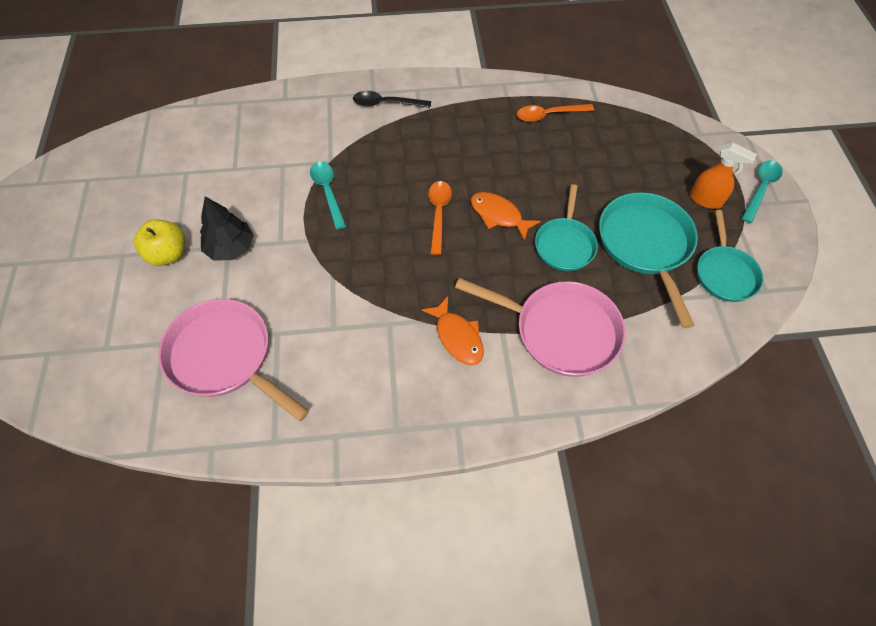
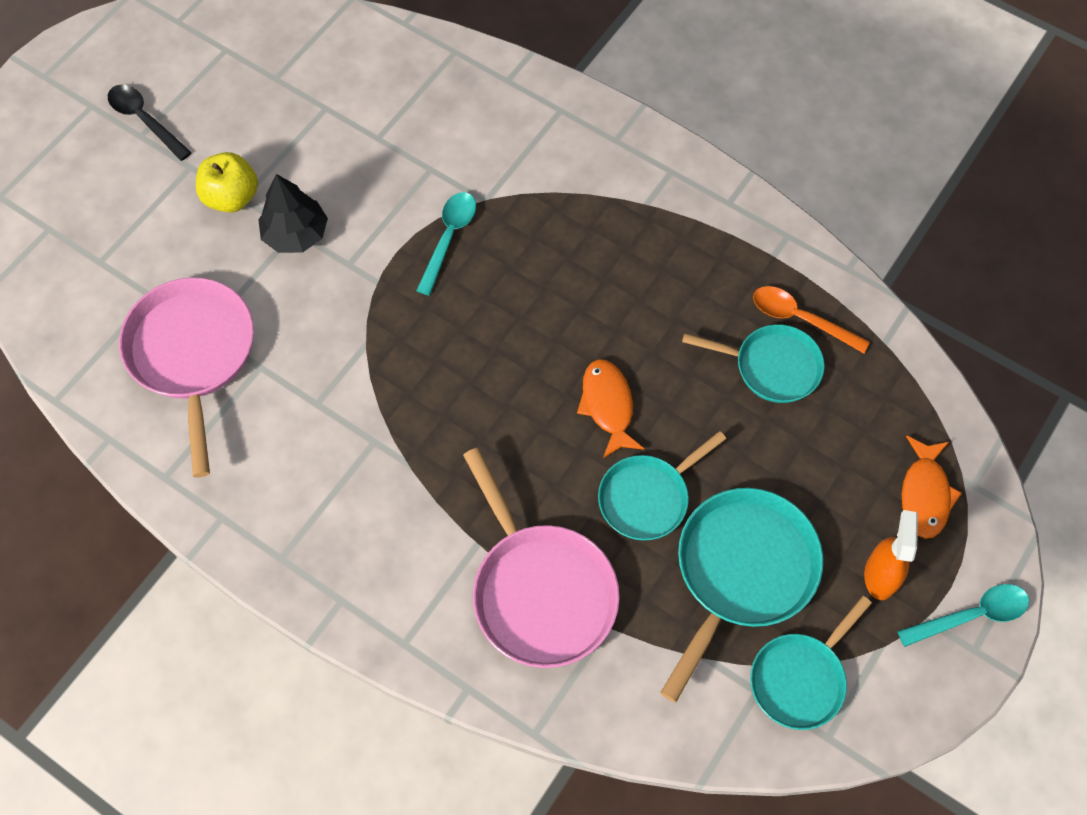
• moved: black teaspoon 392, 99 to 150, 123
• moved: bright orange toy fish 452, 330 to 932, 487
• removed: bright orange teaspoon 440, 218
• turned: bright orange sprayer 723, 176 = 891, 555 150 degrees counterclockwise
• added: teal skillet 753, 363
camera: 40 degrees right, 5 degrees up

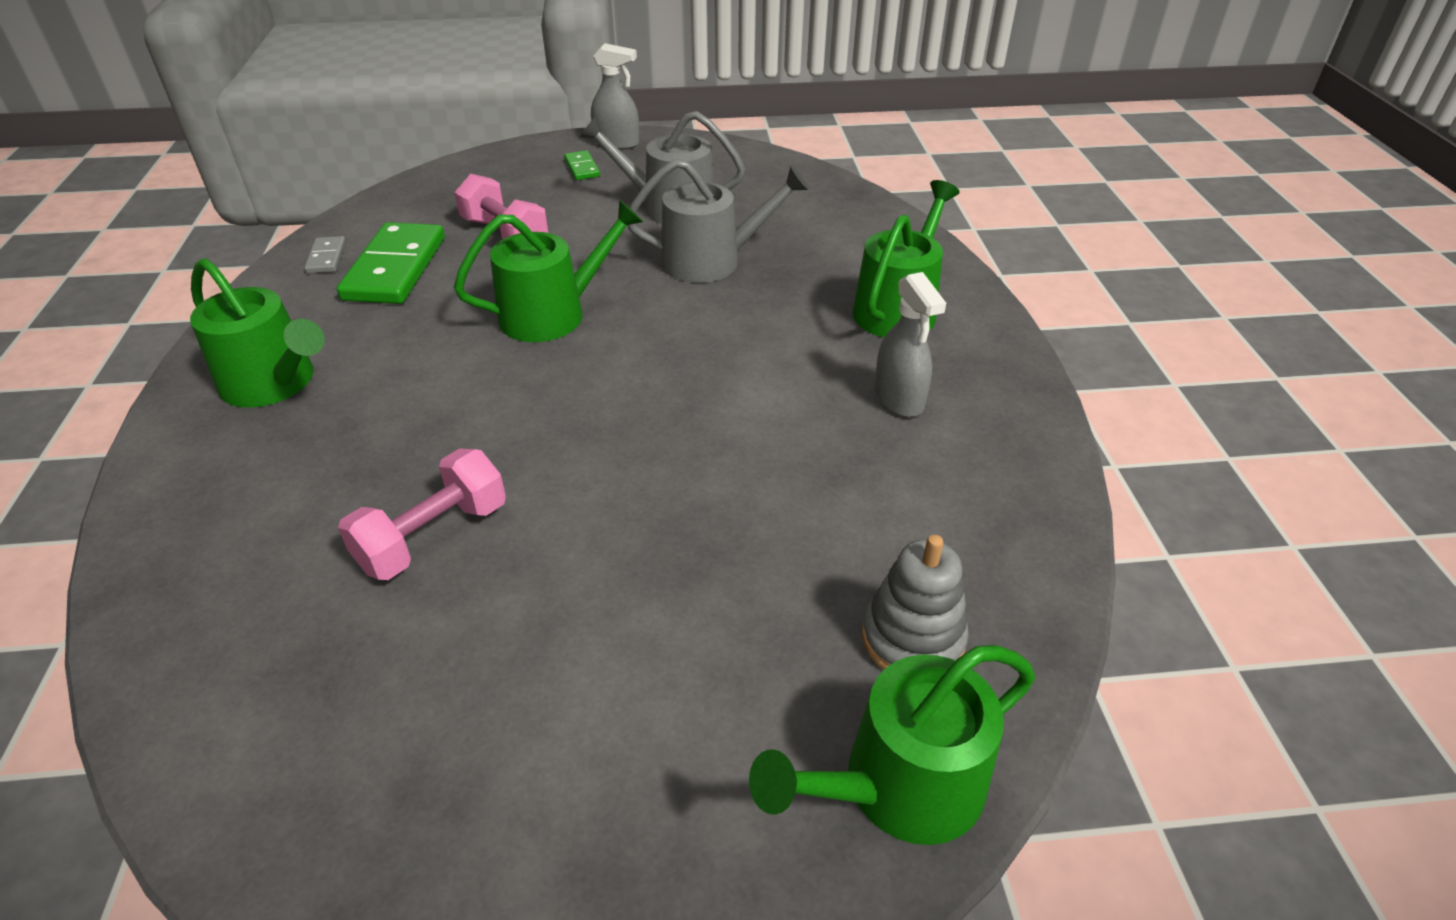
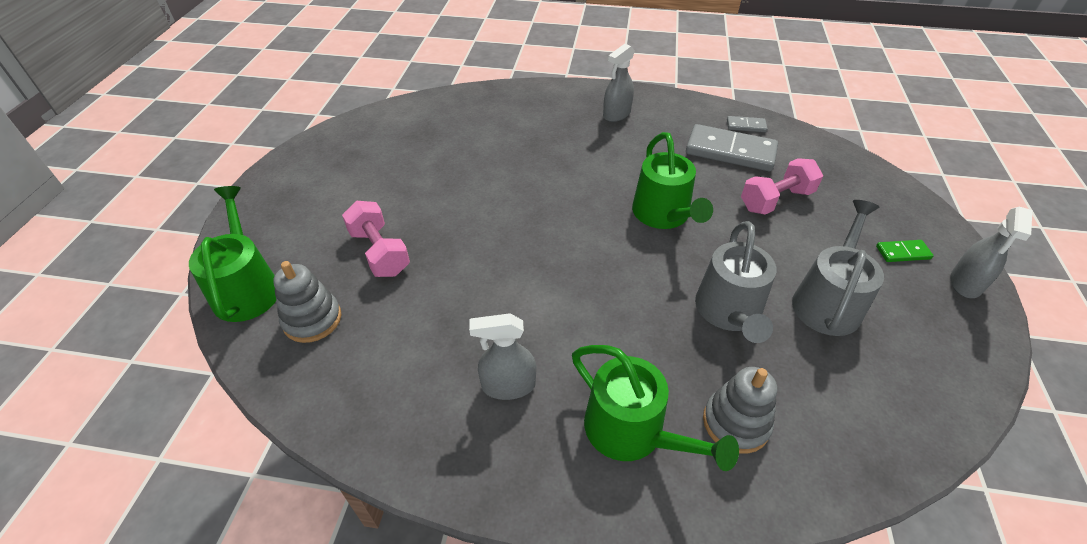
• replaced: green sprinkling can 257, 333 to gray sprayer 619, 83
• recoloured: green domino tile 391, 263 to gray domino tile 732, 147
• moved: pink hand weight 422, 514 to 376, 239
• added: gray stacking rings 740, 410
camera: 105 degrees right, 5 degrees up

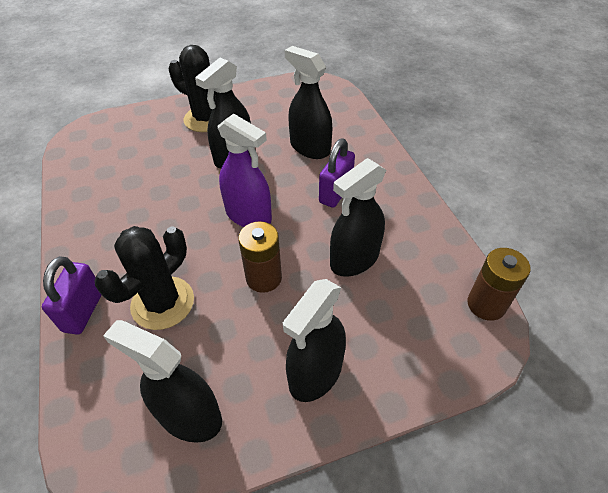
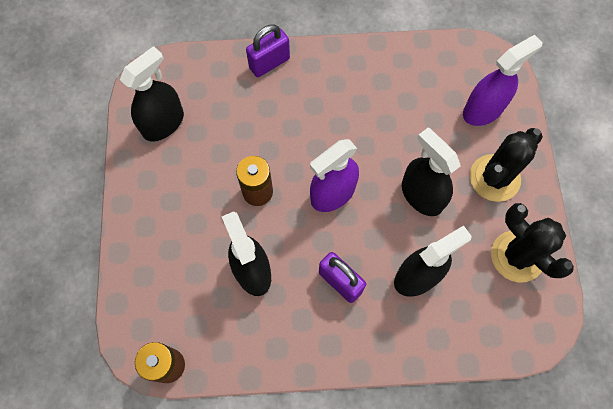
• turned: purple lock 71, 295 = 268, 50 60 degrees counterclockwise
• moved: black cactus 144, 278 to 532, 243
• removed: black sprayer 314, 340
• added: purple sprayer 503, 80
camera: 105 degrees right, 20 degrees up

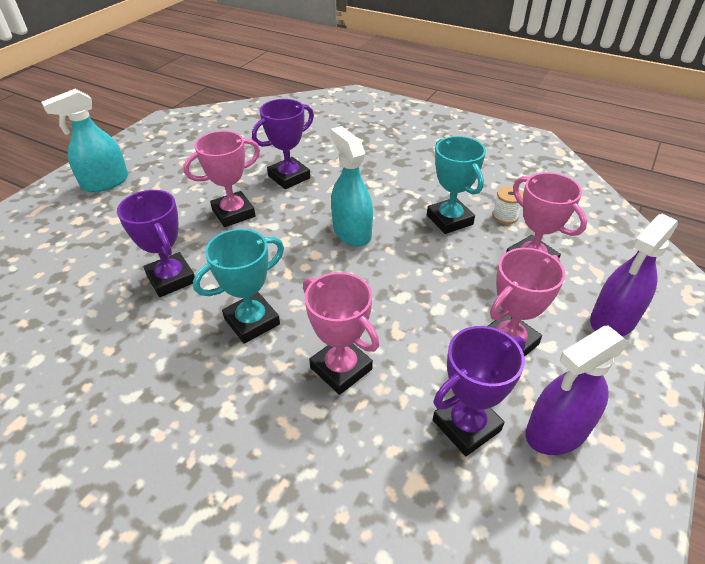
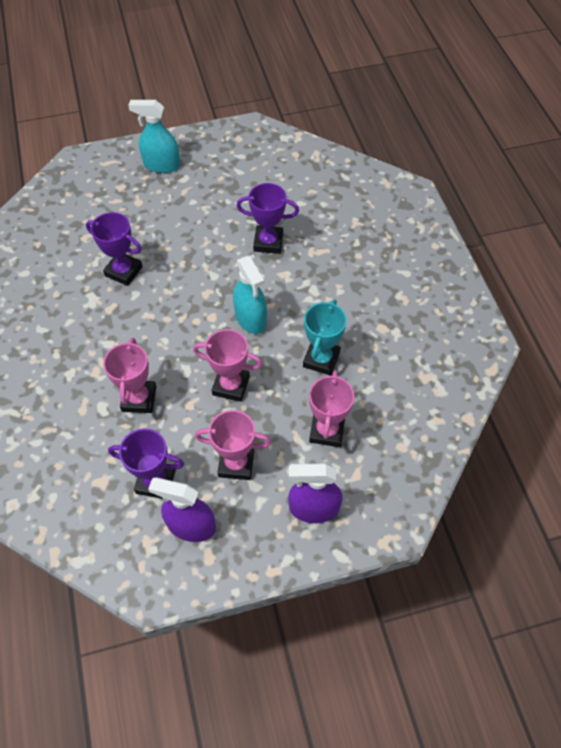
• turned: purple prize cup 156, 243 = 114, 249 75 degrees counterclockwise
• moved: pink prize cup 221, 179 to 228, 365
• removed: teal prize cup 238, 286
• turned: teal sprayer 351, 186 = 250, 295 135 degrees clockwise
• removed: snow-white spool 507, 205
camera: 45 degrees right, 15 degrees up

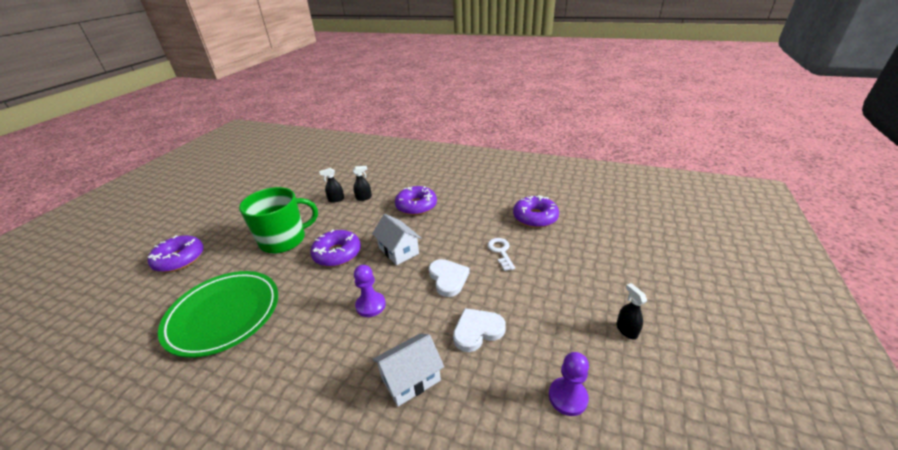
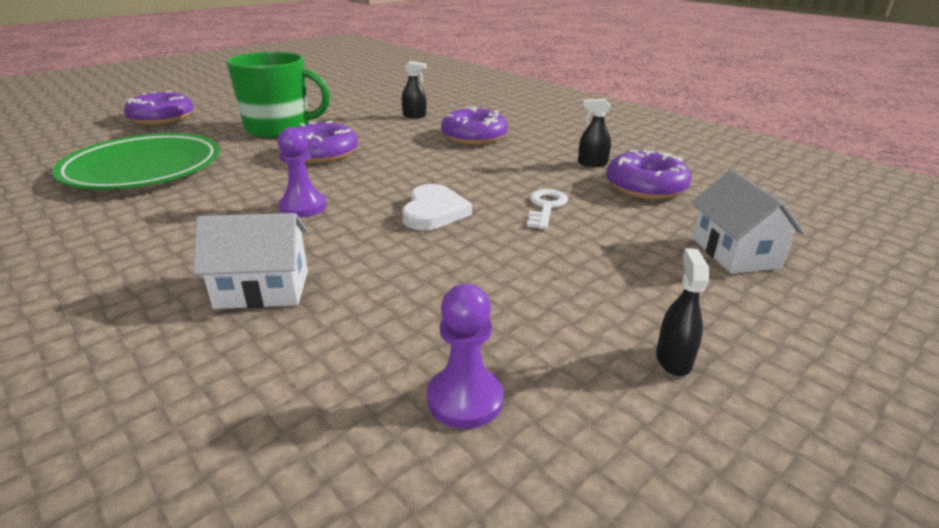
• moved: black sprayer 331, 185 to 594, 133
• moved: snow-white toy house 396, 239 to 748, 221
• removed: snow-white heart shape 479, 330
camera: 25 degrees right, 5 degrees down

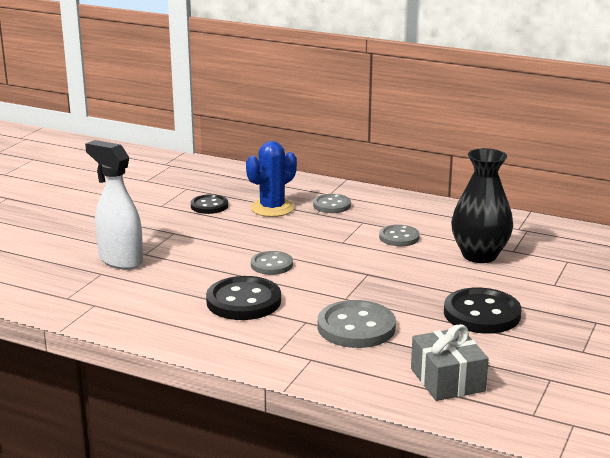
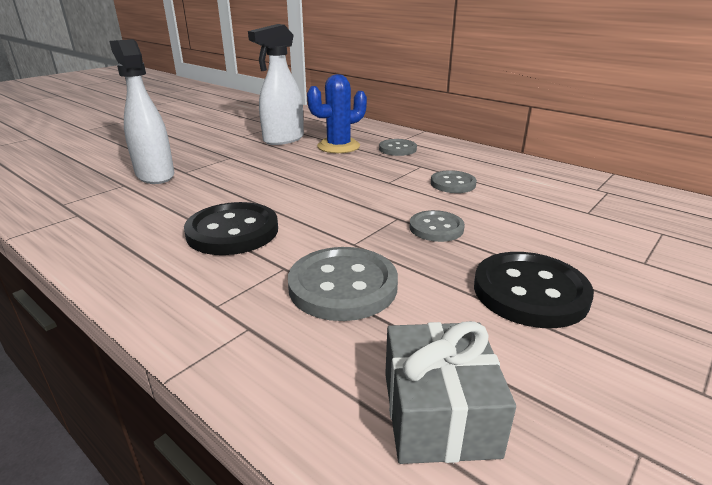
• replaced: black button 209, 204 to snow-white sprayer 276, 84
• moved: gray button 272, 263 to 437, 226
• removed: black flower vase 482, 205
camera: 15 degrees right, 5 degrees up

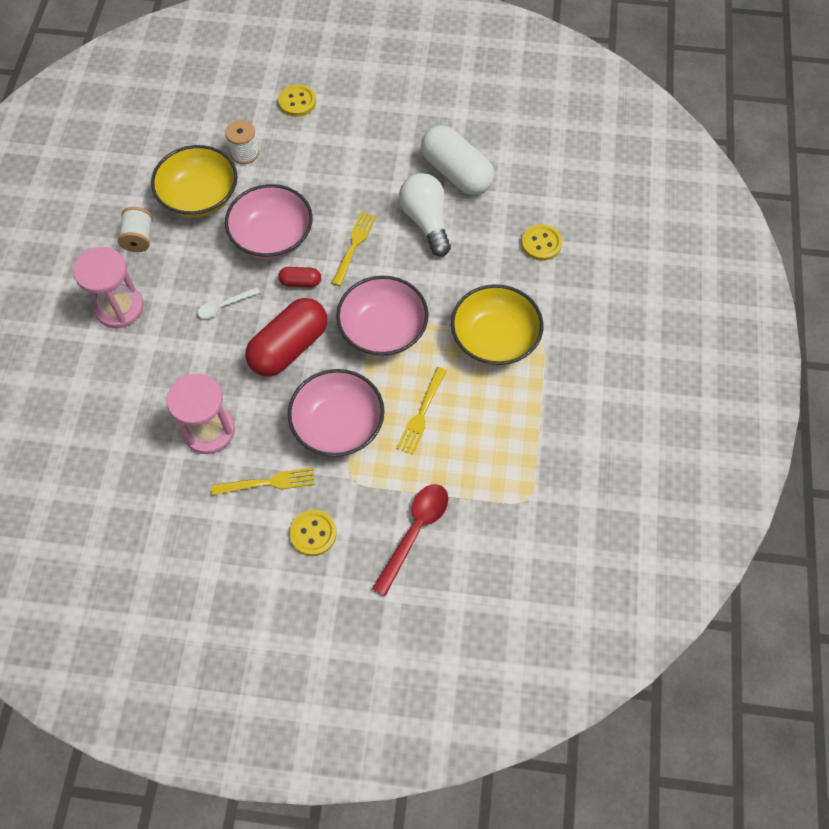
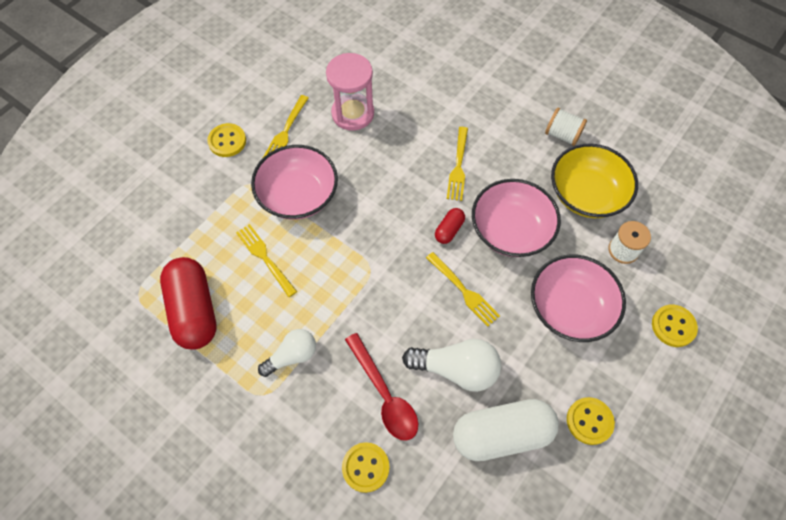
• removed: pink sand timer 108, 287
• replaced: snow-white teaspoon 229, 303 to bright yellow table fork 457, 164
• moved: scarlet capsule 286, 337 to 188, 303
• moved: pink bowl 382, 316 to 578, 298
• moved: scarlet teaspoon 410, 540 to 381, 387
• replaced: bright yellow bowl 497, 325 to snow-white bulb 287, 353
• added: bright yellow button 591, 421
camera: 120 degrees right, 0 degrees up

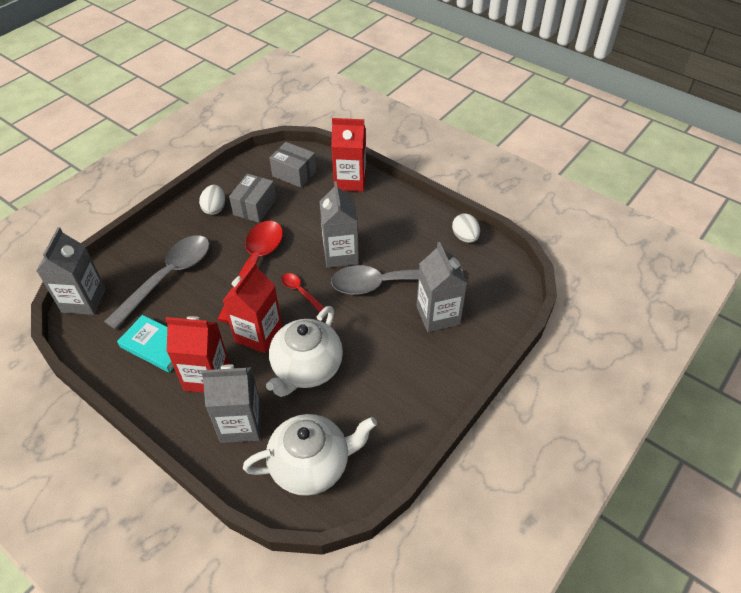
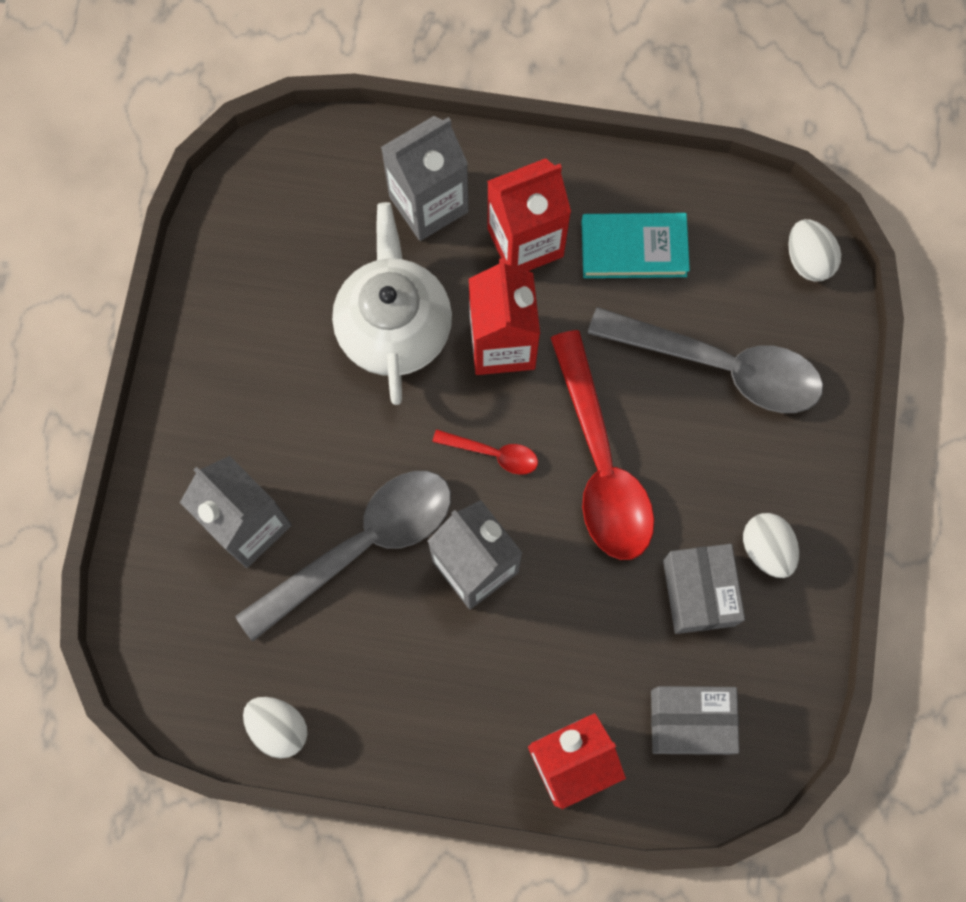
• replaced: gray juice carton 71, 271 to snow-white egg 814, 250
• turned: gray teaspoon 157, 282 = 705, 360 75 degrees counterclockwise
• removed: snow-white tea pot 310, 455
camera: 150 degrees right, 25 degrees up

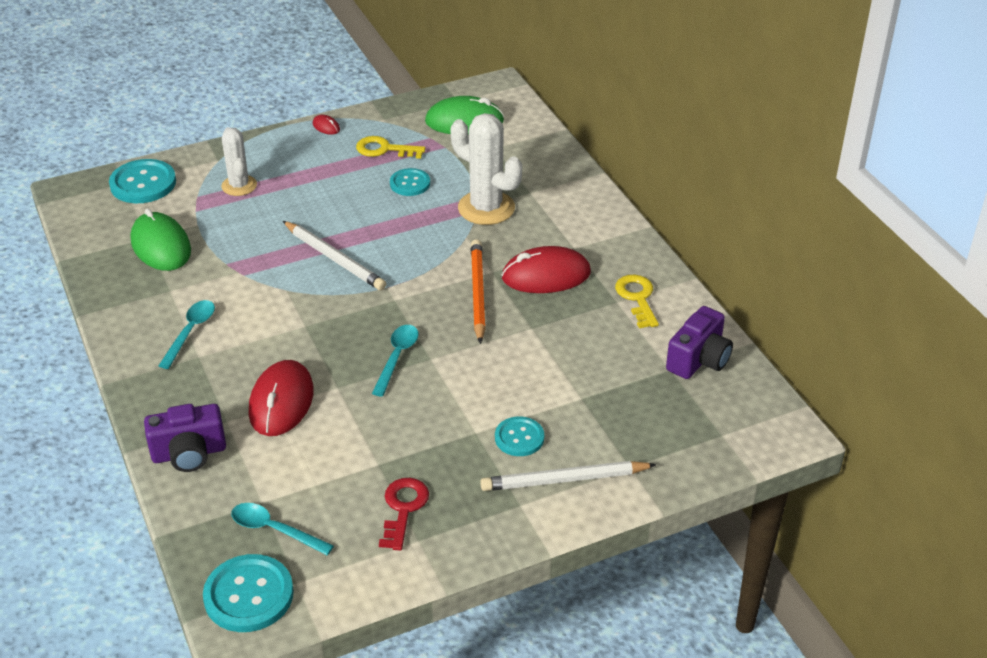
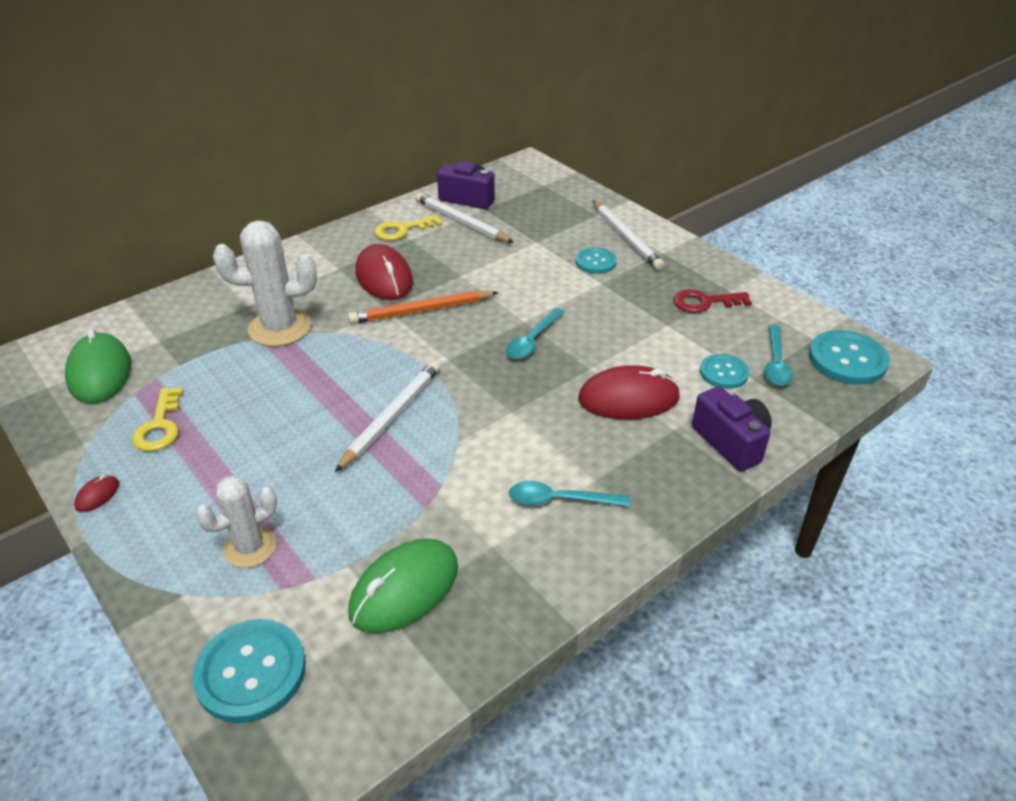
• turned: teal teaspoon 395, 361 = 535, 333 60 degrees counterclockwise
• moved: teal button 410, 182 to 724, 371
• turned: snow-white cactus 486, 169 = 265, 283 60 degrees clockwise
• added: snow-white lead pencil 464, 217
camera: 105 degrees left, 0 degrees up

